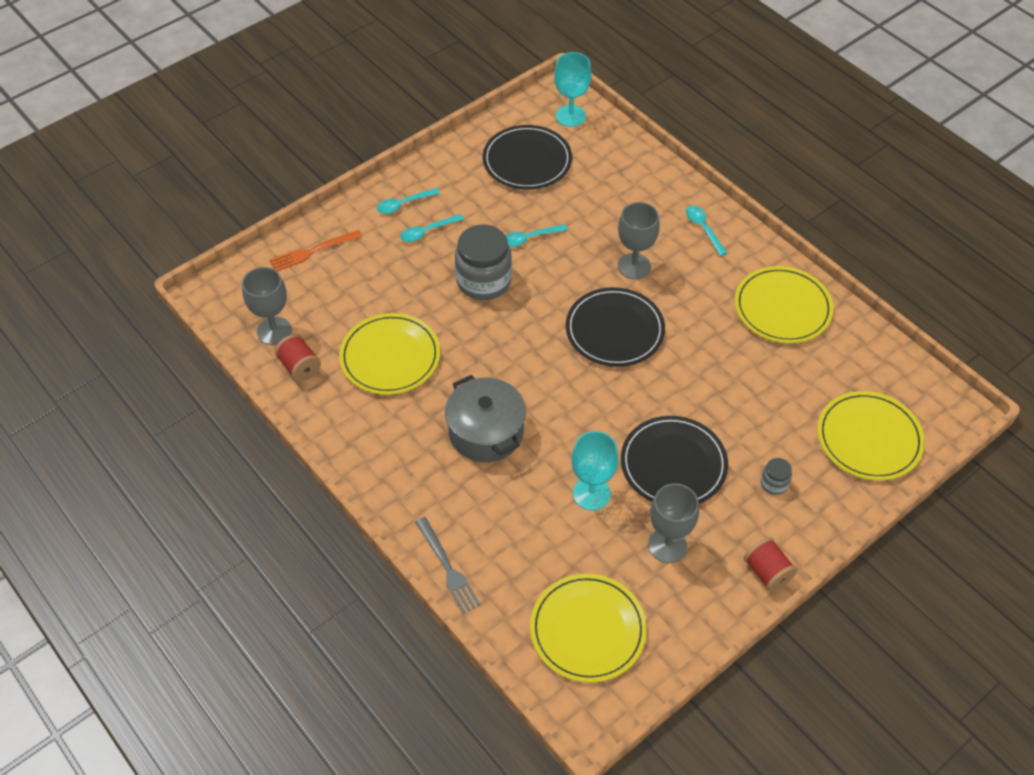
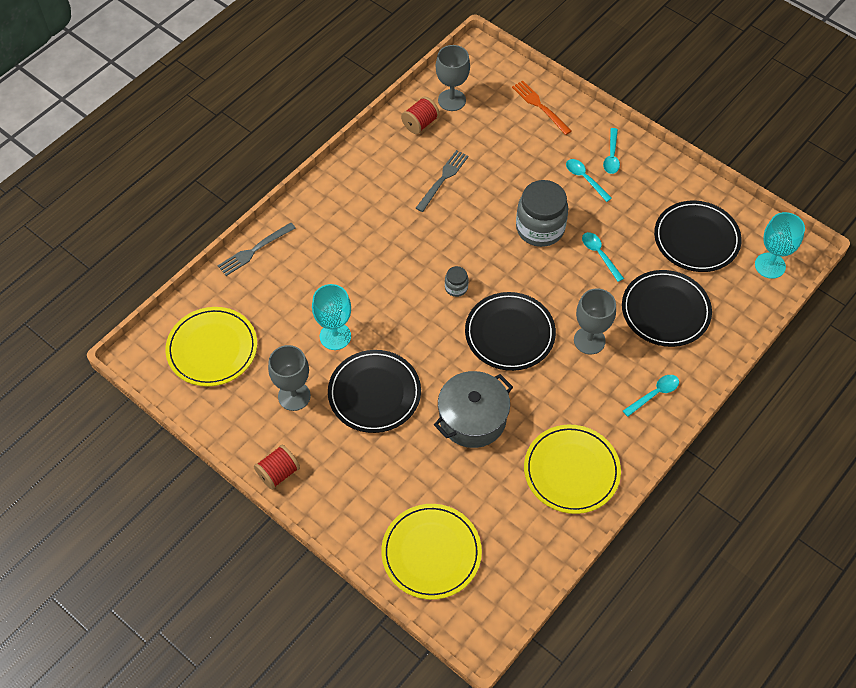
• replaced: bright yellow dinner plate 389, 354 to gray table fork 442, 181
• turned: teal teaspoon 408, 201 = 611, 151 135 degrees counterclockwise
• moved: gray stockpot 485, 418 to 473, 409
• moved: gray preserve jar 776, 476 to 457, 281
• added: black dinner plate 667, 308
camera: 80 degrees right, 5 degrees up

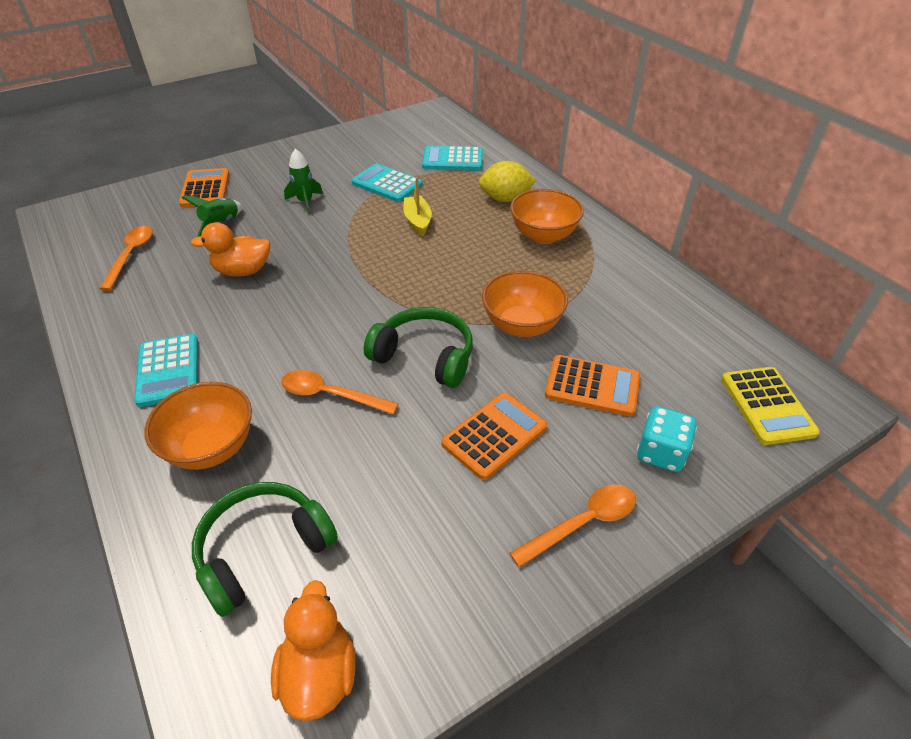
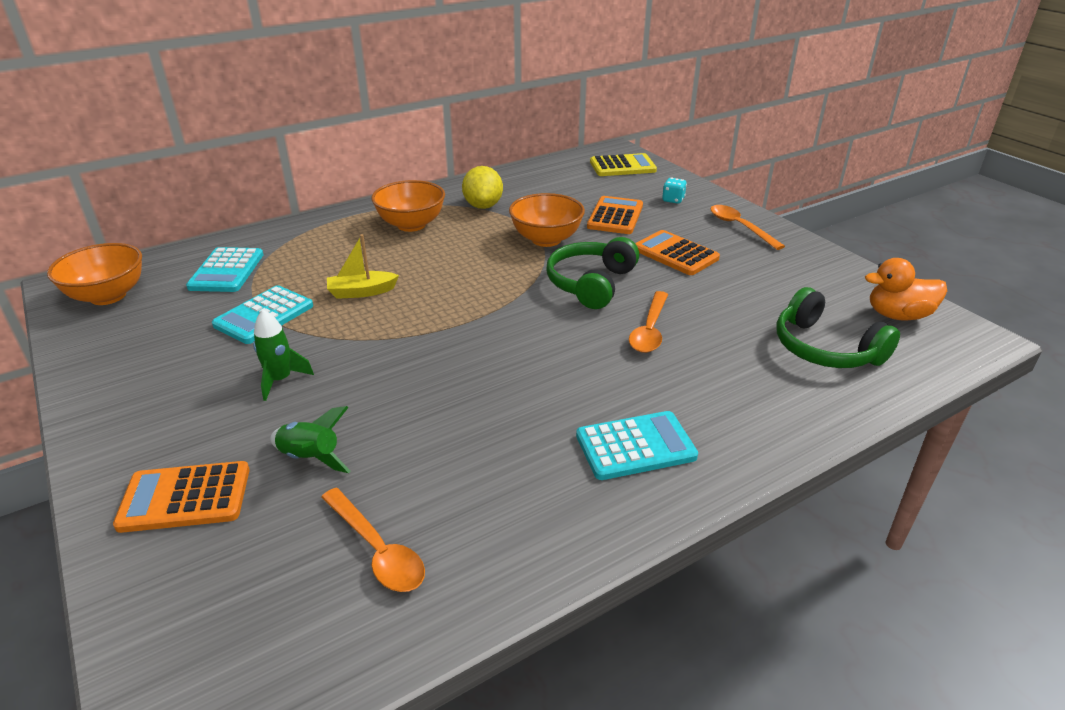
• turned: bright orange teaspoon 126, 258 = 373, 540 135 degrees counterclockwise
• moved: bright orange bowl 198, 426 to 94, 274
• removed: bright orange duck 230, 249
• moved: bright yellow toy lemon 507, 181 to 482, 187
• resized: teal dice 667, 439 = 674, 191 x0.65
camera: 90 degrees left, 10 degrees down

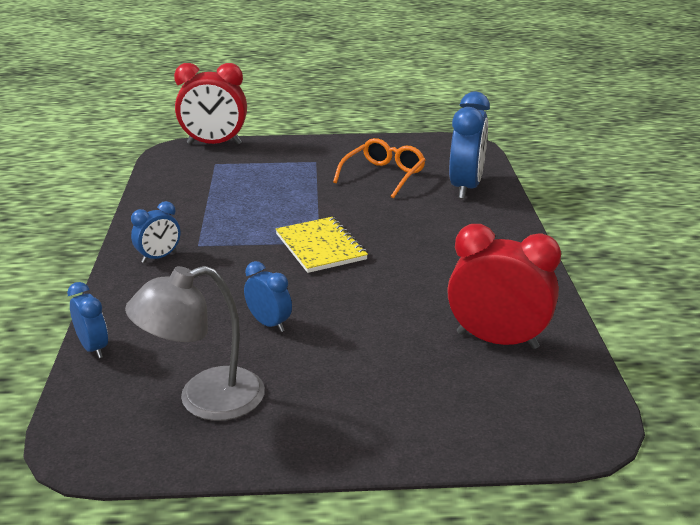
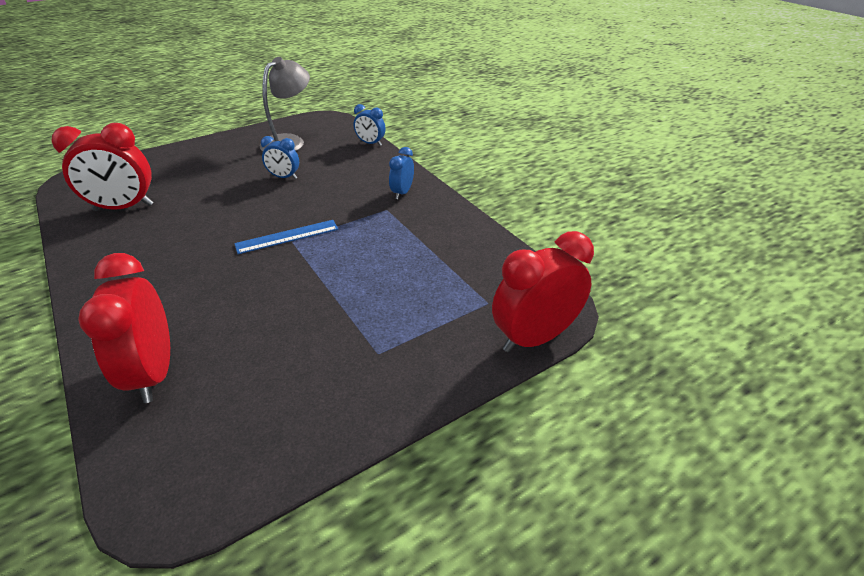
• replaced: bright yellow notepad 322, 245 to royal blue measuring stick 286, 237
• removed: bright orange glasses 379, 168
• recoloured: royal blue bedside clock 469, 145 to scarlet bedside clock 124, 328
camera: 150 degrees right, 10 degrees up

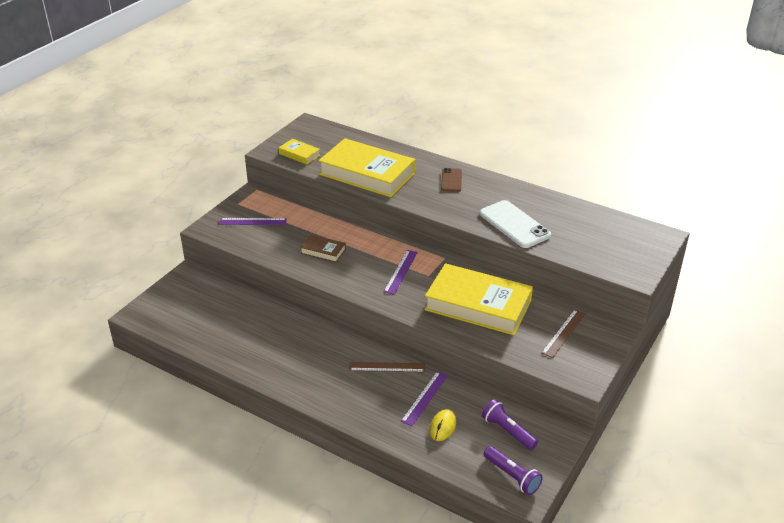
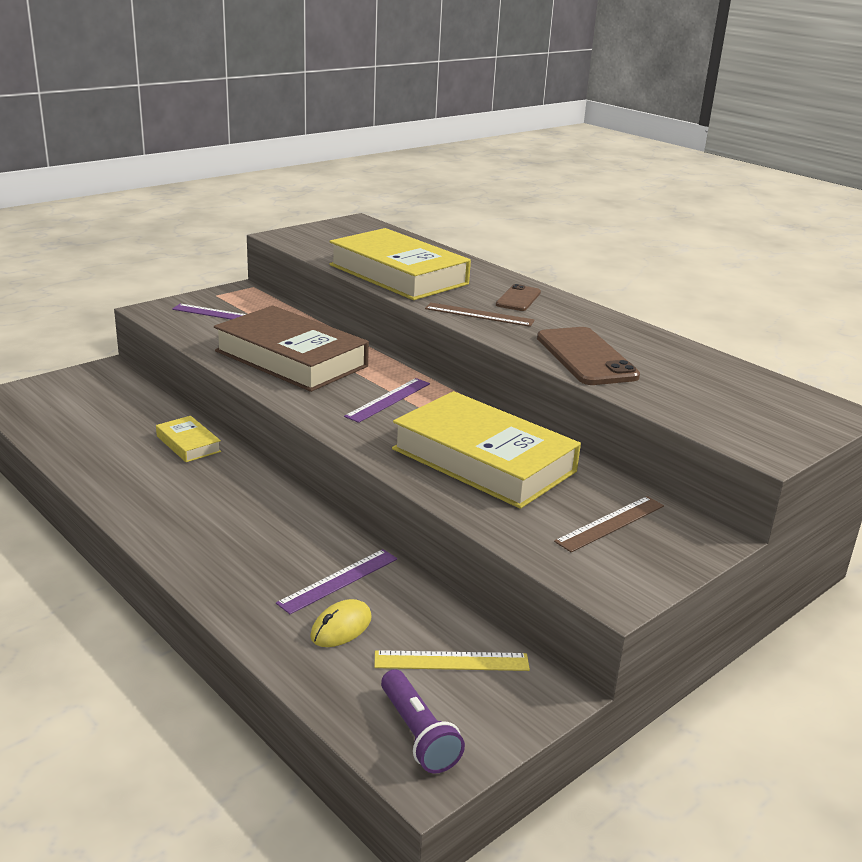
• moved: bright yellow book 299, 152 to 188, 439
• resized: dark brown book 323, 248 = 291, 348 x2.23
• moved: dark brown measuring stick 387, 367 to 480, 314
• recoloured: snow-white mobile phone 515, 224 to dark brown mobile phone 588, 356
• replaced: purple pocket torch 510, 424 to bright yellow measuring stick 452, 660
camera: 15 degrees right, 10 degrees down

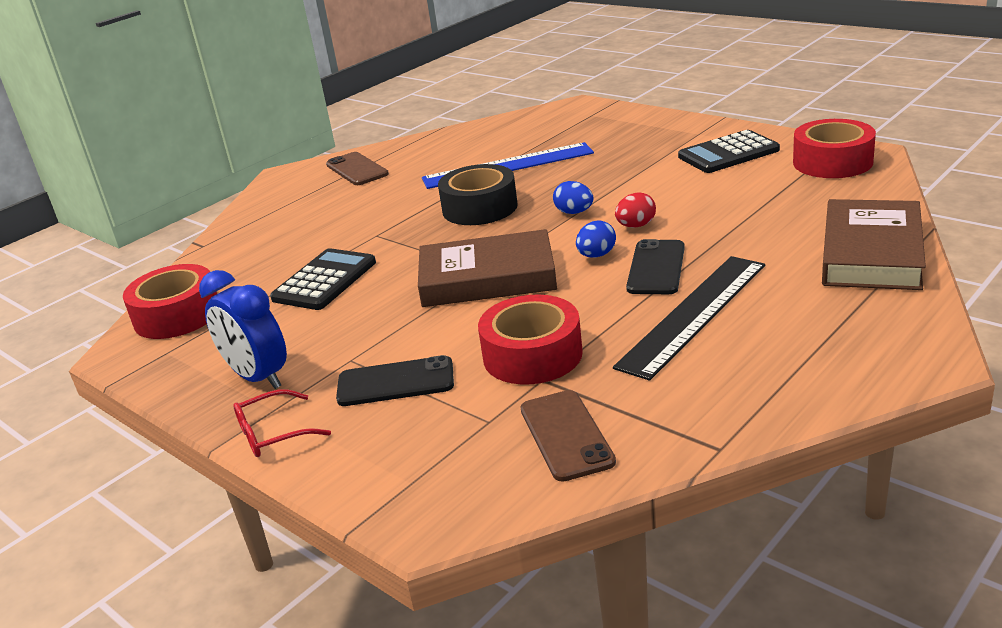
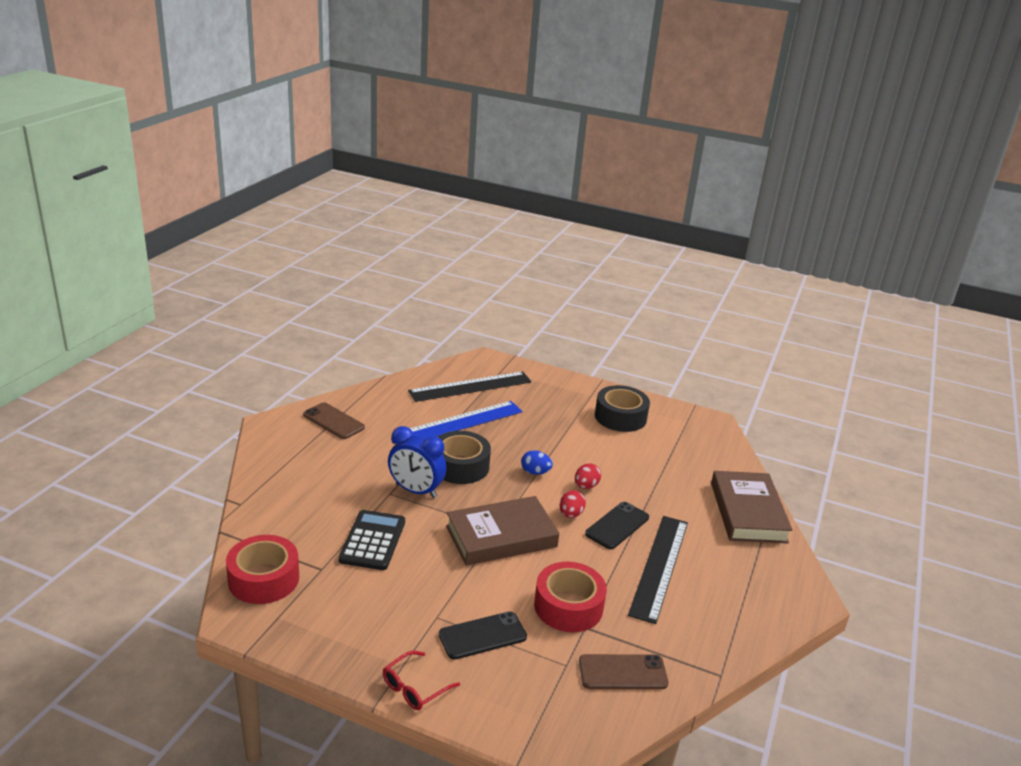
• moved: royal blue bedside clock 243, 329 to 417, 462
• turned: dark brown mobile phone 568, 436 = 623, 671 60 degrees counterclockwise
• recoloured: royal blue egg 596, 239 to scarlet egg 573, 504
• turned: black mobile phone 655, 266 = 617, 525 45 degrees clockwise
• replaced: black adding machine 729, 151 to black roll of tape 622, 408
• removed: scarlet roll of tape 834, 148
• added: black measuring stick 469, 386
camera: 25 degrees left, 0 degrees up

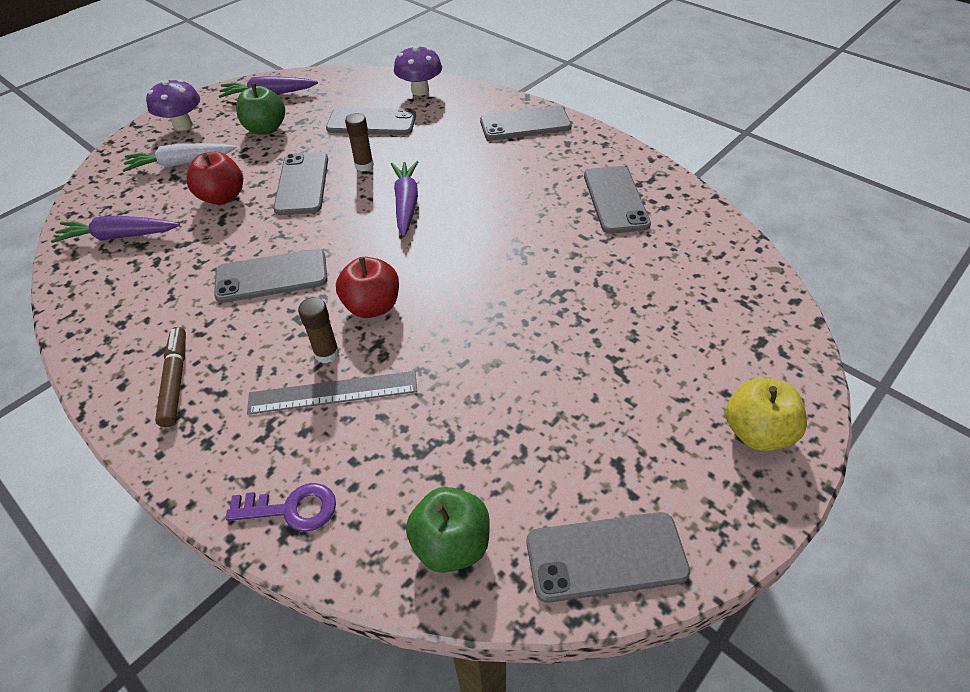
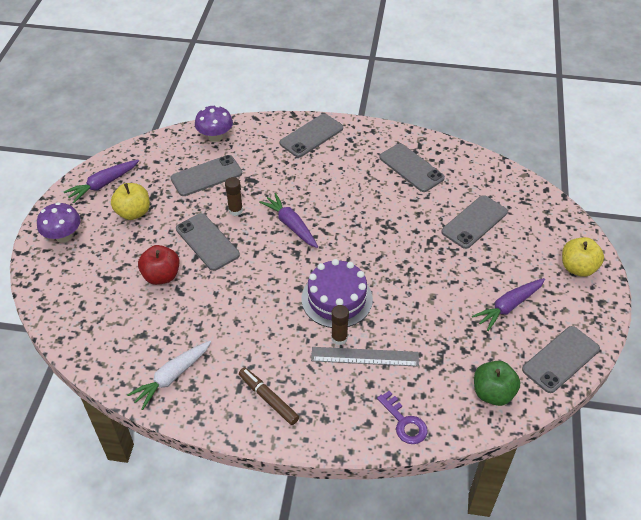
• moved: purple toy carrot 115, 229 to 508, 304
• moved: snow-white toy carrot 180, 157 to 169, 375
• moved: gray mobile phone 271, 276 to 474, 222
• turned: purple key 281, 507 = 402, 417 90 degrees clockwise
• recoloured: green apple 260, 109 to bright yellow apple 130, 201
• turned: gray measuring stick 332, 393 = 365, 357 45 degrees clockwise
• replaced: scarlet apple 367, 287 to purple gateau 337, 293
camera: 35 degrees left, 0 degrees up

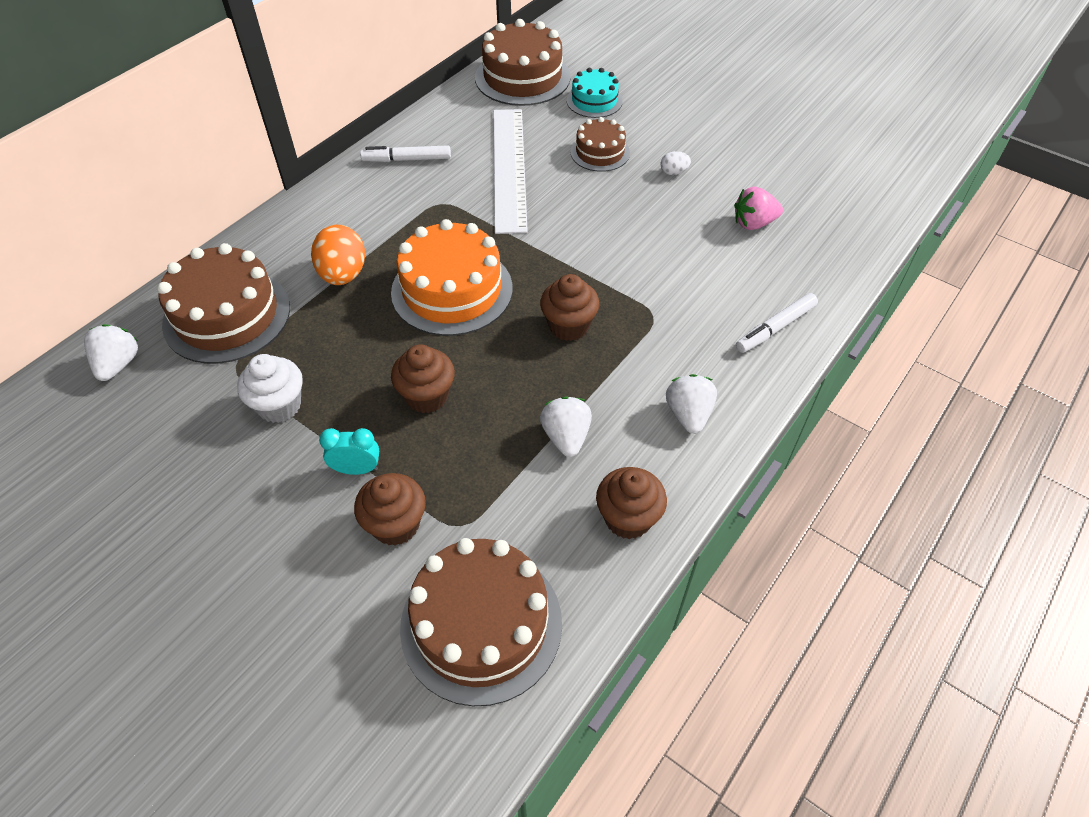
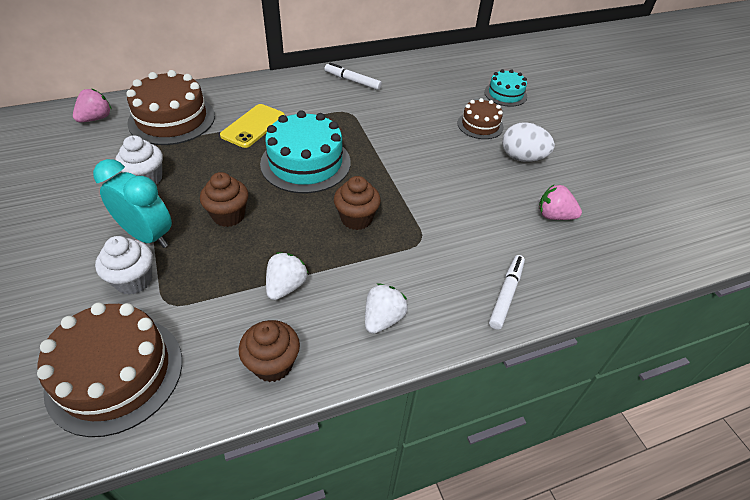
• recoloured: snow-white berry 111, 352 to pink berry 92, 105
• replaced: bright orange egg 338, 255 to bright yellow mobile phone 252, 126
• resized: teal bedside clock 349, 451 = 132, 203 x1.80
• recoloured: dark brown cupcake 390, 509 to snow-white cupcake 124, 265
• recoloured: bright orange gateau 452, 277 to teal gateau 305, 151
• removed: dark brown gateau 523, 62
• removed: snow-white measuring stick 510, 171
• resized: snow-white egg 675, 163 = 528, 142 x2.05
• turned: snow-white marker 777, 323 = 507, 292 120 degrees clockwise
camera: 30 degrees right, 5 degrees down

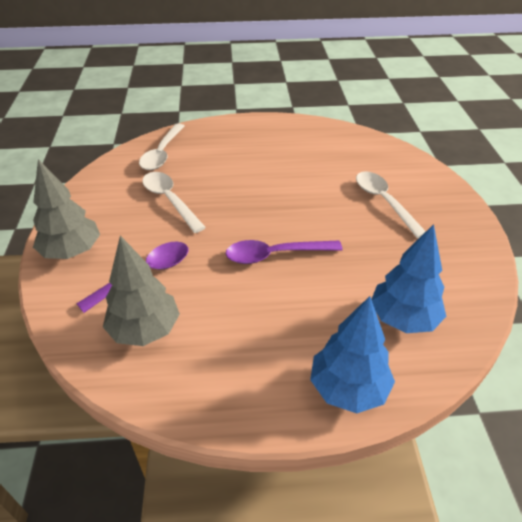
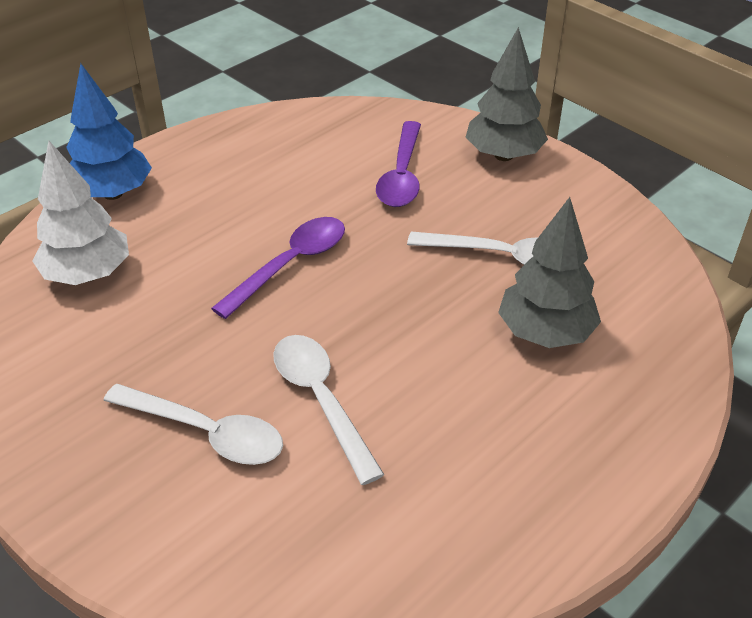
• moved: gray tree 141, 291 to 549, 272
• moved: snow-white teaspoon 161, 146 to 328, 410
• recoloured: royal blue tree 408, 278 to snow-white tree 80, 213
camera: 140 degrees right, 0 degrees up

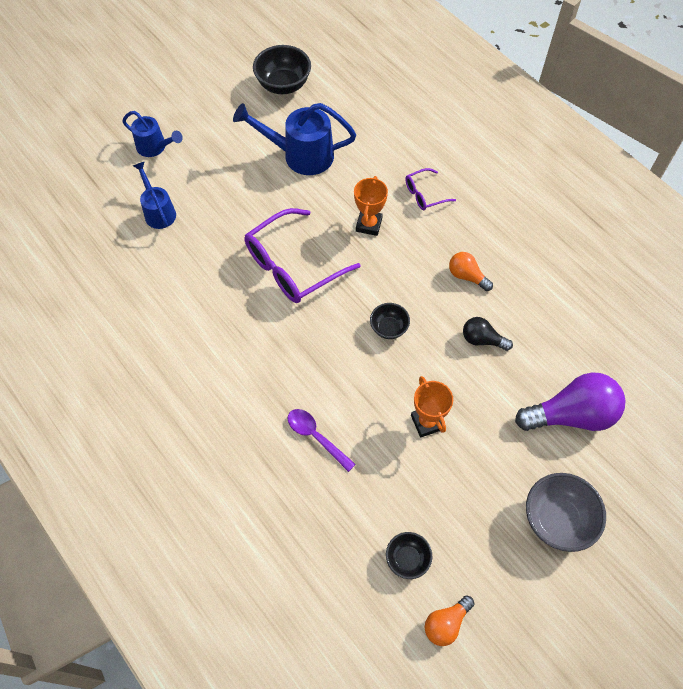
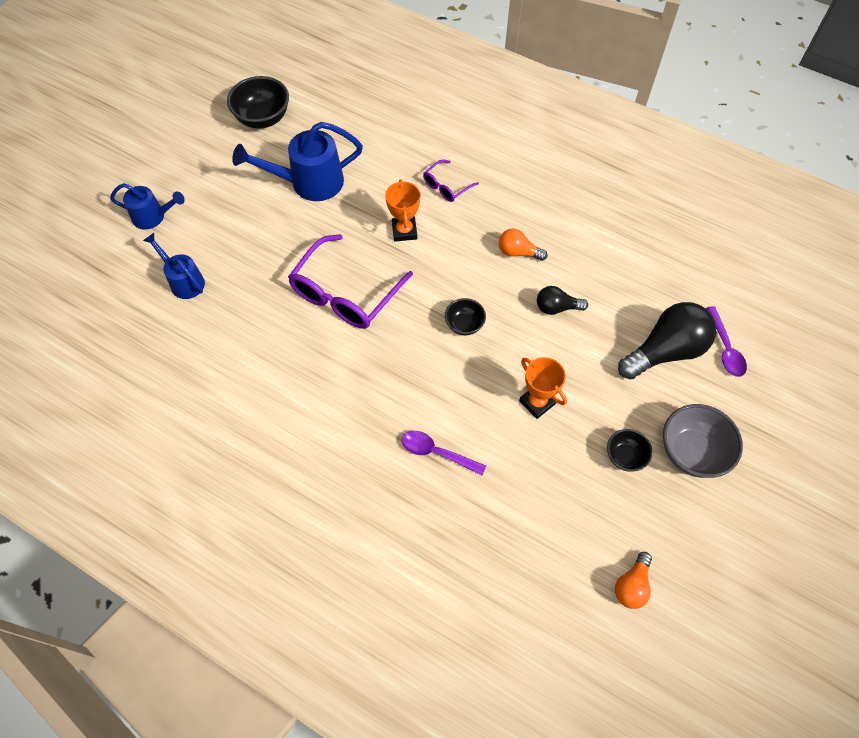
• moved: black bowl 409, 555 to 630, 450
• recoloured: purple bulb 570, 402 to black bulb 667, 341
• added: purple teaspoon 726, 341
camera: 20 degrees left, 0 degrees up

